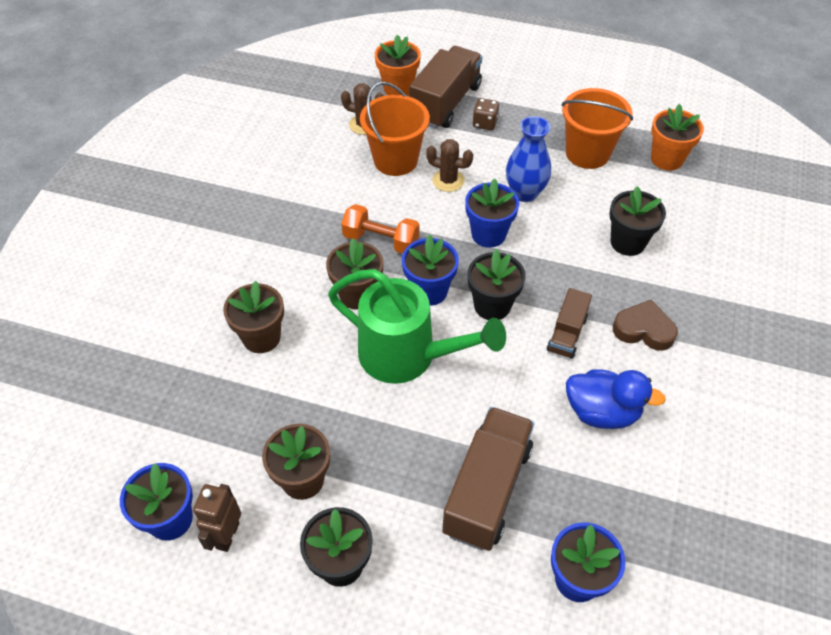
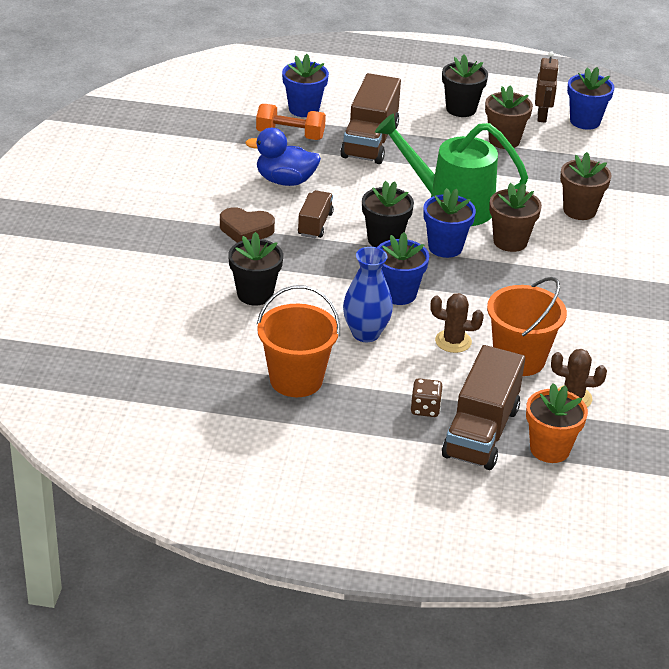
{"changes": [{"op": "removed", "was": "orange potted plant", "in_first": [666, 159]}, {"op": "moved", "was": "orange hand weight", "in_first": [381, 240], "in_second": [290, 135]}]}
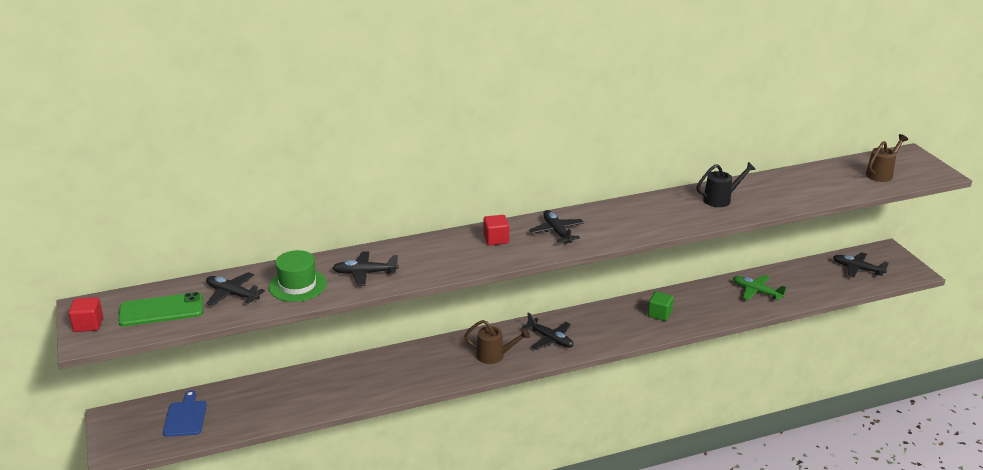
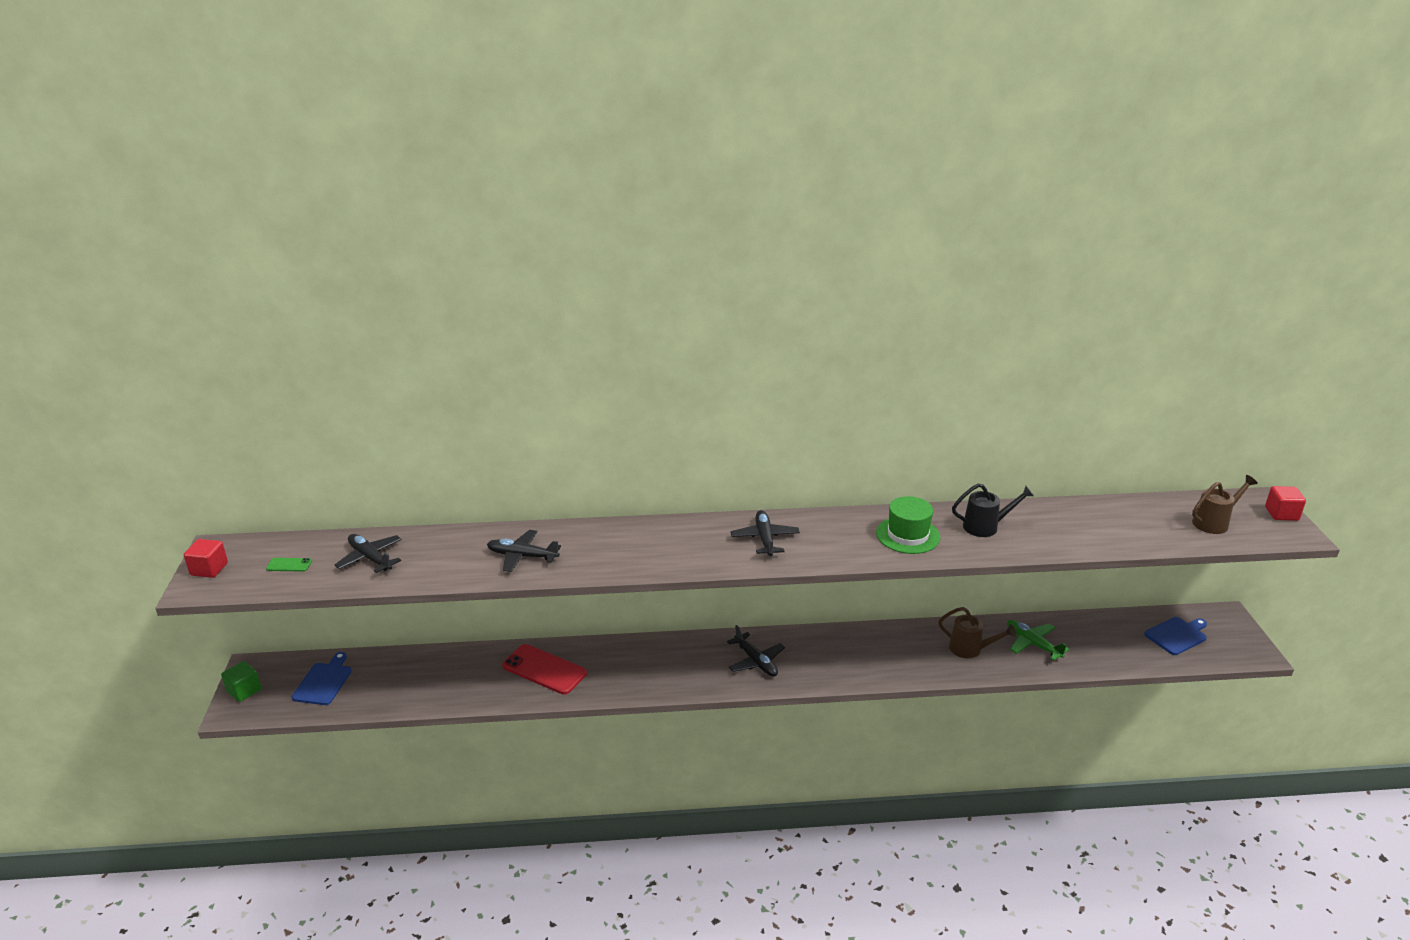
{"changes": [{"op": "moved", "was": "crimson cube", "in_first": [496, 239], "in_second": [1281, 514]}, {"op": "moved", "was": "green hat", "in_first": [297, 285], "in_second": [908, 535]}, {"op": "replaced", "was": "black plane", "now": "blue chopping board", "in_first": [857, 269], "in_second": [1177, 635]}, {"op": "moved", "was": "green cube", "in_first": [659, 314], "in_second": [244, 691]}, {"op": "resized", "was": "green mobile phone", "in_first": [161, 310], "in_second": [289, 565], "ratio": 0.46}, {"op": "moved", "was": "dark brown sprinkling can", "in_first": [495, 356], "in_second": [970, 649]}, {"op": "added", "now": "crimson mobile phone", "in_second": [544, 670]}]}
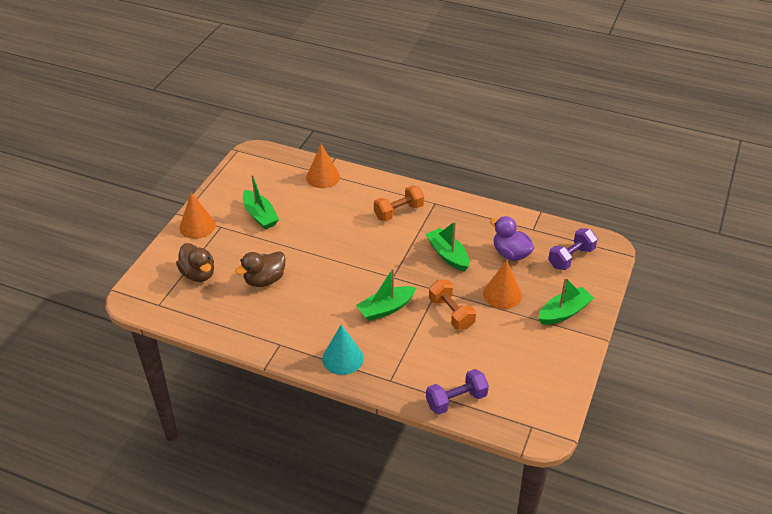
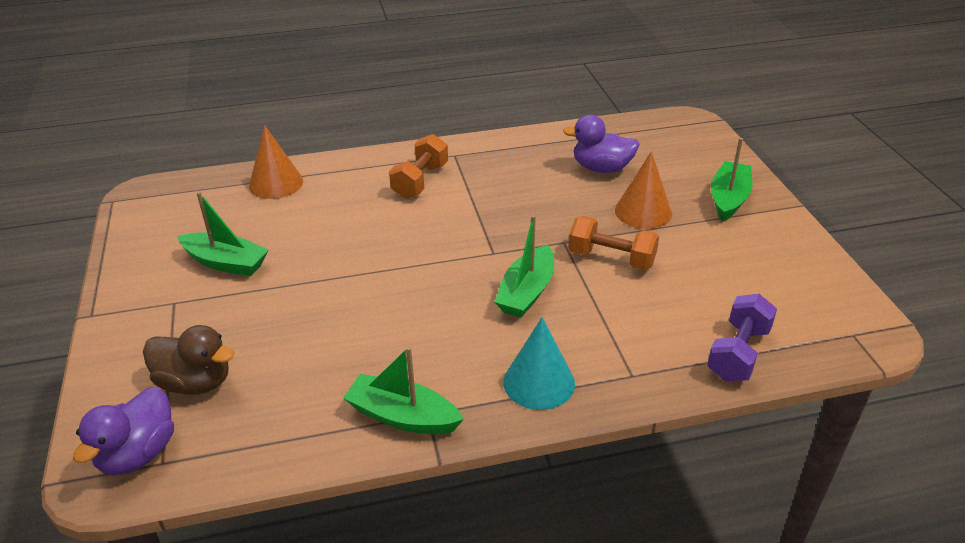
{"changes": [{"op": "removed", "was": "orange cone shape", "in_first": [197, 226]}, {"op": "moved", "was": "green sailboat", "in_first": [448, 255], "in_second": [402, 416]}, {"op": "removed", "was": "violet hand weight", "in_first": [571, 257]}, {"op": "removed", "was": "dark brown toy duck", "in_first": [264, 280]}, {"op": "added", "now": "violet toy duck", "in_second": [138, 454]}]}
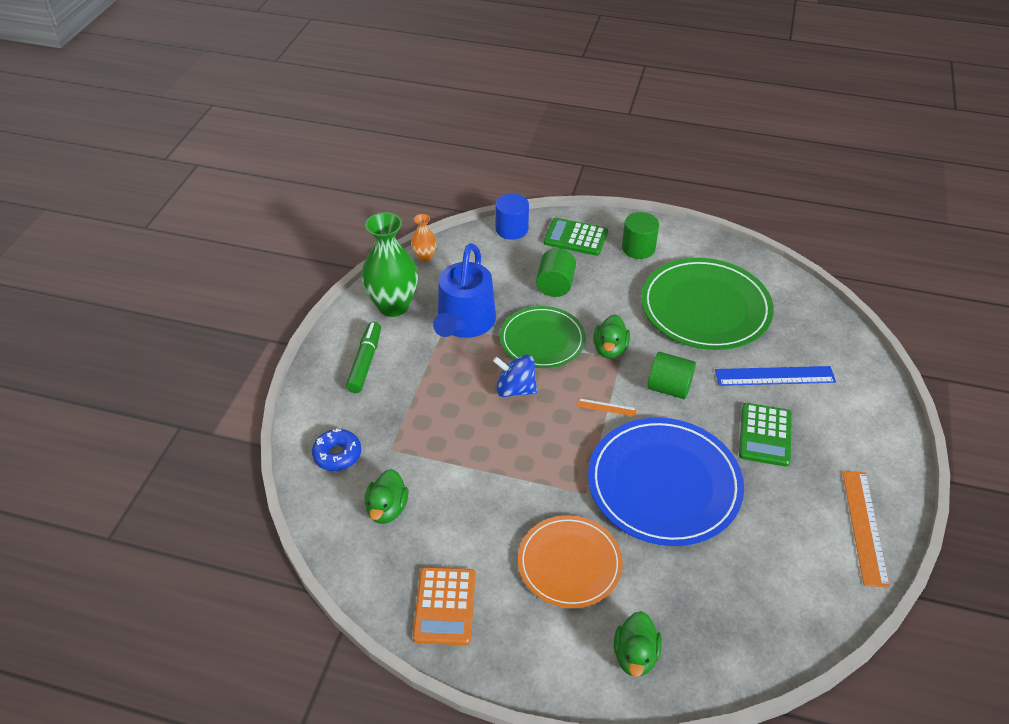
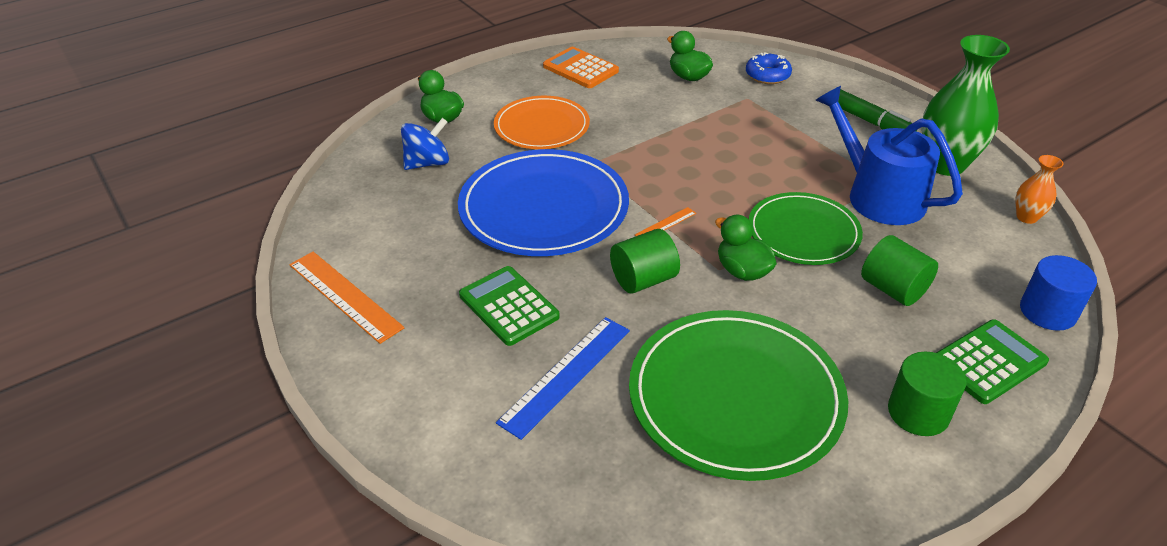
{"changes": [{"op": "moved", "was": "blue toy top", "in_first": [515, 389], "in_second": [428, 163]}]}
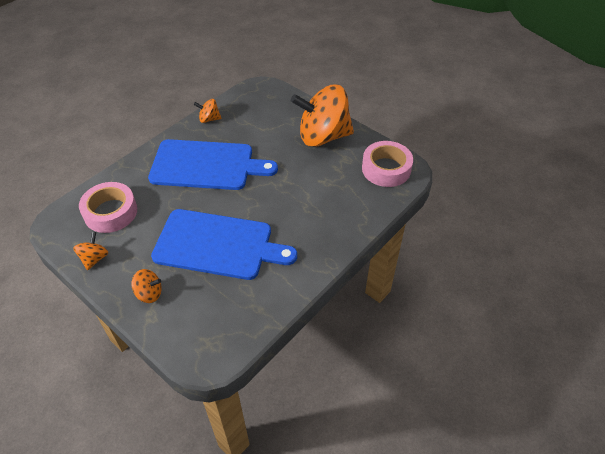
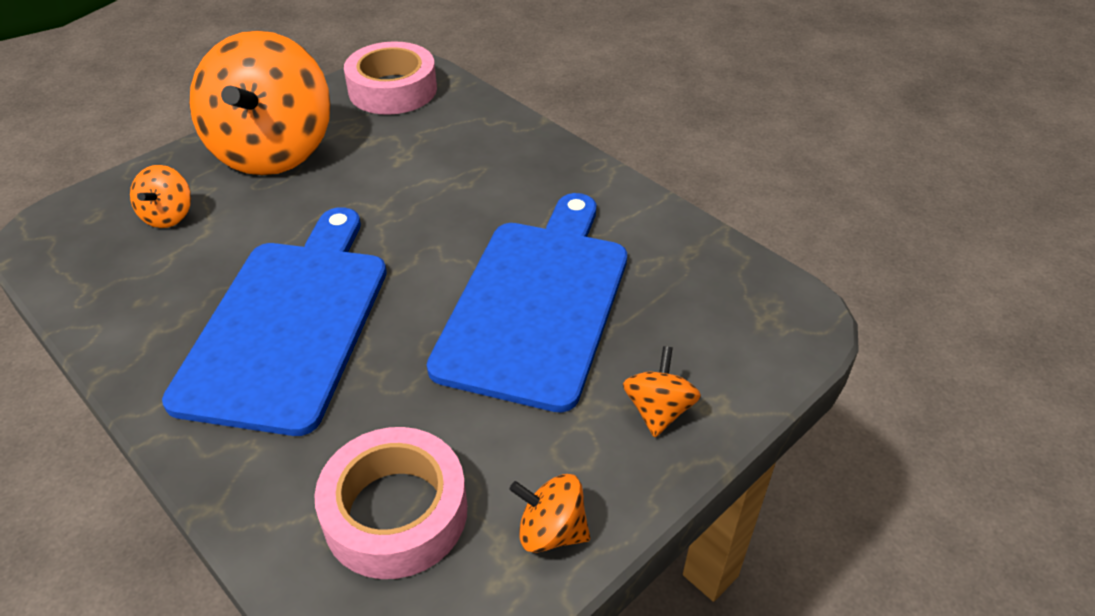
{"changes": [{"op": "moved", "was": "orange toy top", "in_first": [209, 119], "in_second": [168, 216]}]}
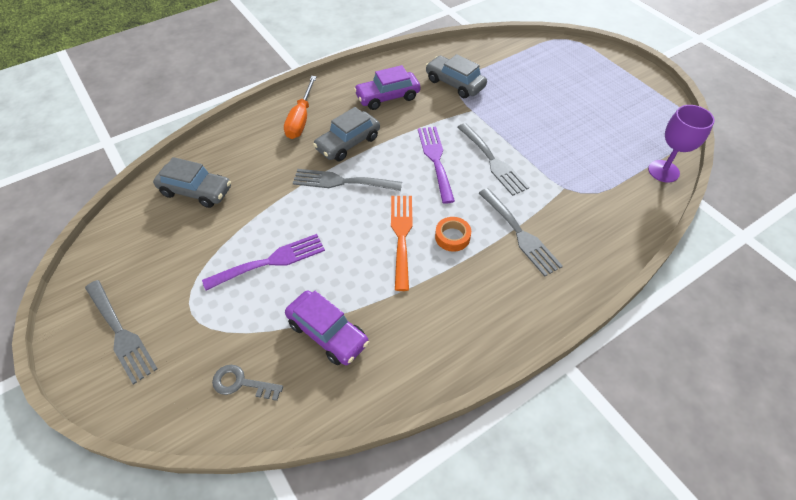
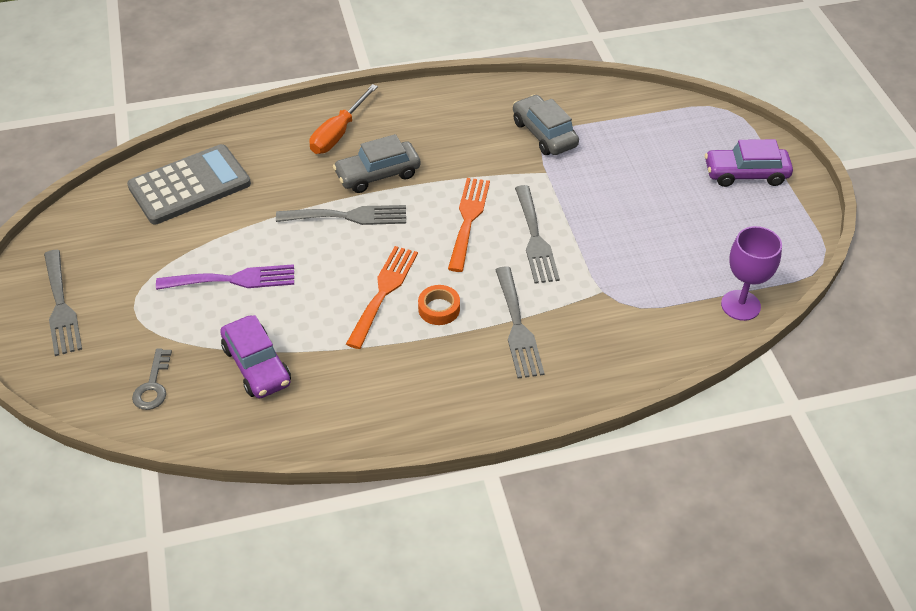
{"changes": [{"op": "moved", "was": "violet car", "in_first": [387, 97], "in_second": [746, 174]}, {"op": "recoloured", "was": "violet table fork", "now": "orange table fork", "in_first": [435, 159], "in_second": [468, 219]}, {"op": "replaced", "was": "ash-grey car", "now": "ash-grey calculator", "in_first": [196, 191], "in_second": [189, 185]}, {"op": "turned", "was": "ash-grey table fork", "in_first": [341, 181], "in_second": [348, 216], "clockwise": 150}, {"op": "turned", "was": "ash-grey key", "in_first": [241, 383], "in_second": [153, 385], "clockwise": -120}]}
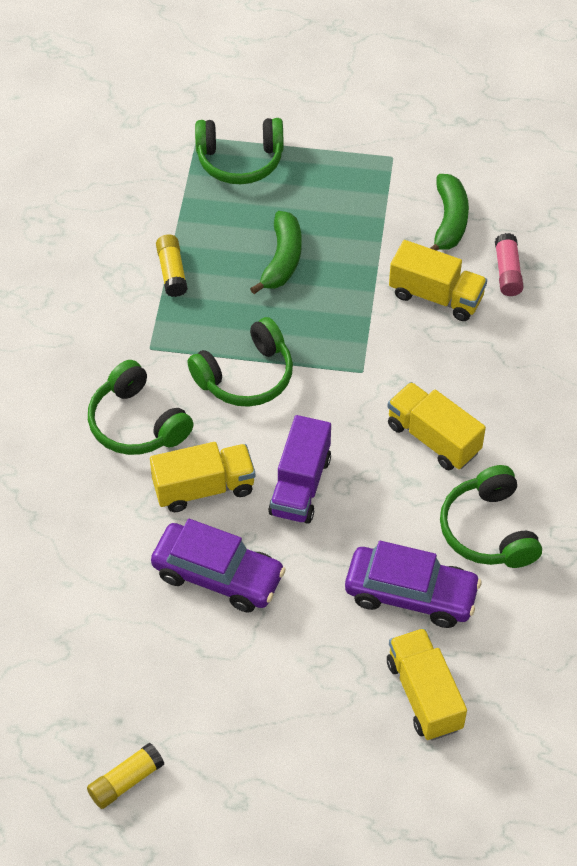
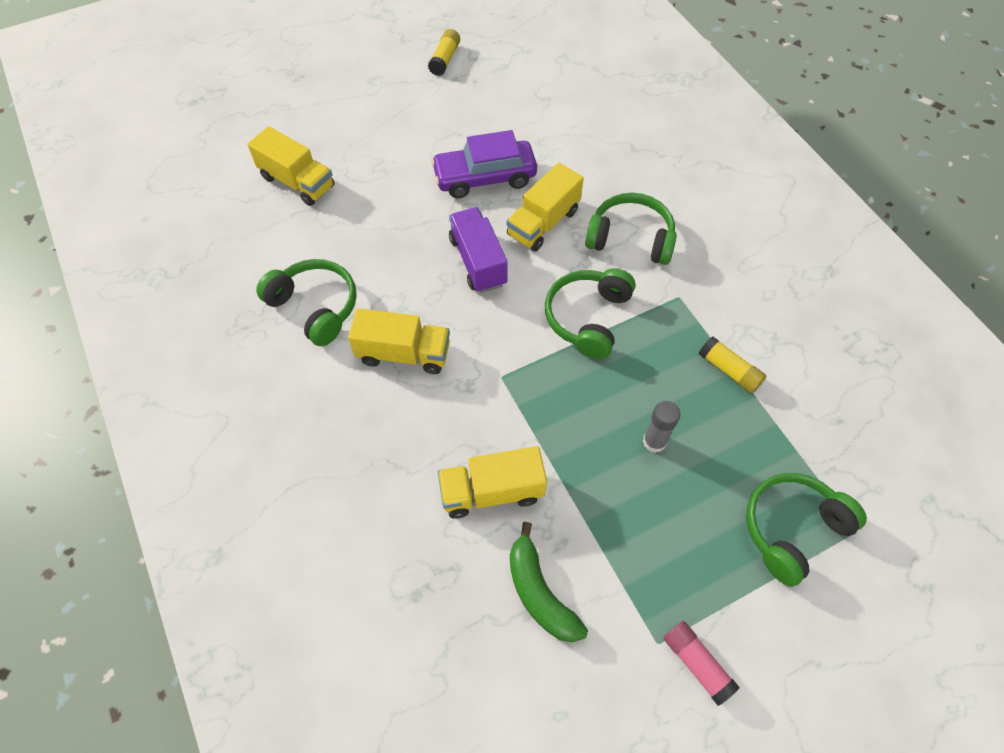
{"changes": [{"op": "replaced", "was": "green banana", "now": "ash-grey glue stick", "in_first": [282, 259], "in_second": [654, 441]}, {"op": "moved", "was": "pink glue stick", "in_first": [507, 272], "in_second": [697, 663]}, {"op": "removed", "was": "violet car", "in_first": [411, 594]}]}
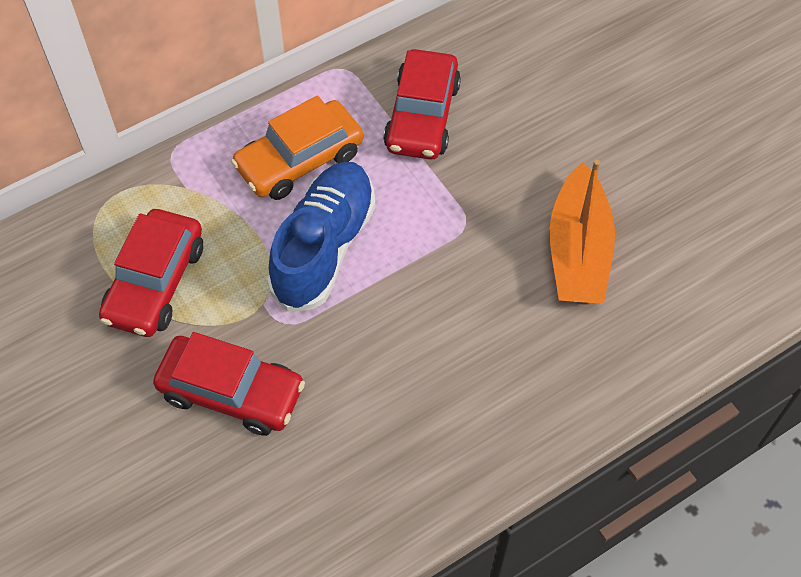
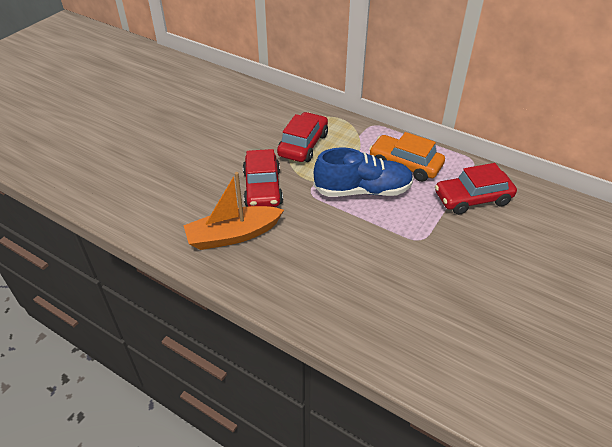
{"changes": [{"op": "moved", "was": "orange sailboat", "in_first": [578, 251], "in_second": [233, 235]}, {"op": "turned", "was": "crimson car", "in_first": [155, 283], "in_second": [303, 145], "clockwise": 120}]}
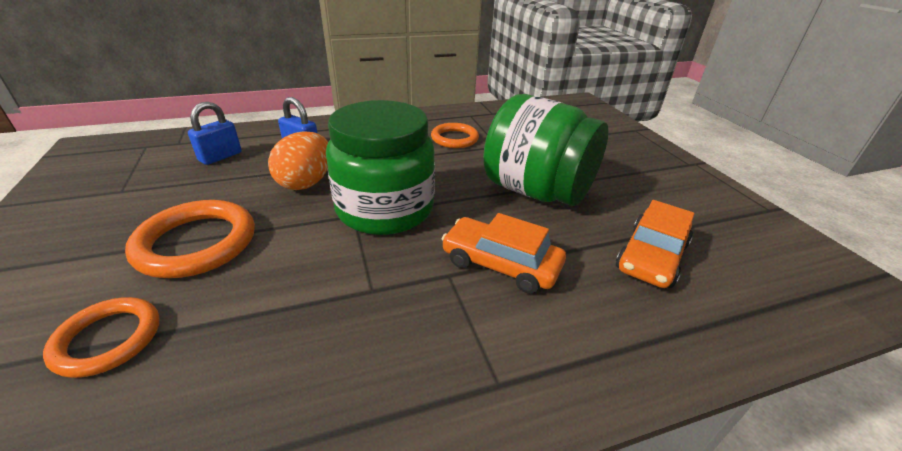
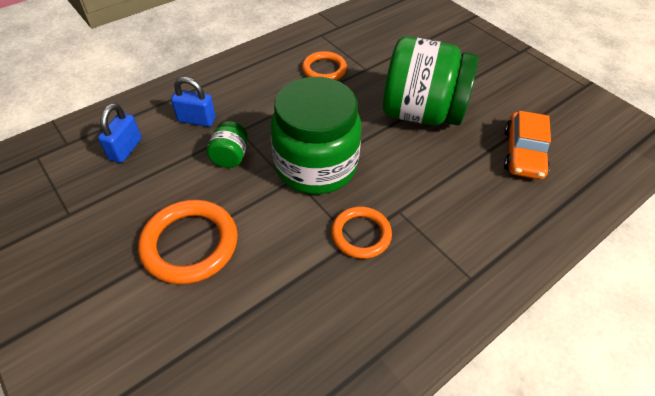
{"changes": [{"op": "replaced", "was": "orange egg", "now": "green jar", "in_first": [306, 182], "in_second": [230, 157]}, {"op": "removed", "was": "orange car", "in_first": [501, 264]}, {"op": "moved", "was": "orange hoop", "in_first": [108, 339], "in_second": [361, 234]}]}
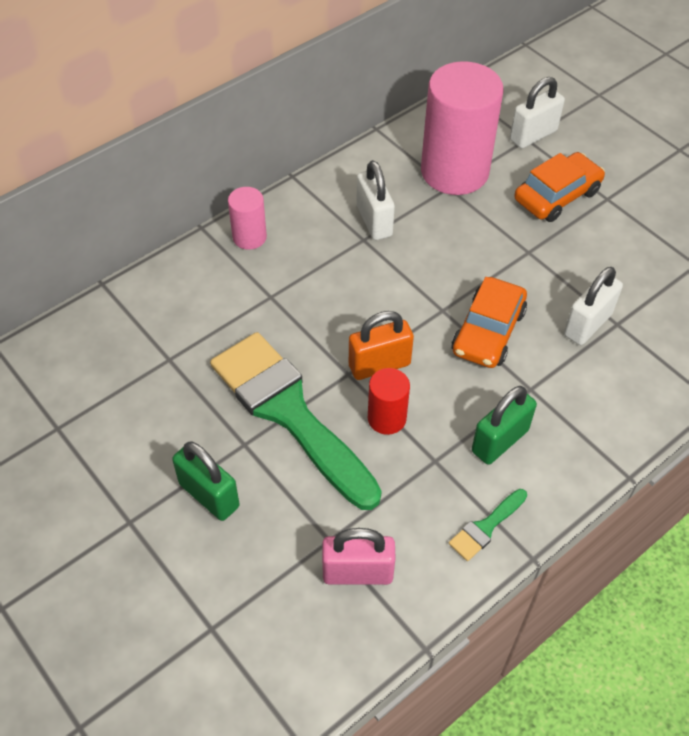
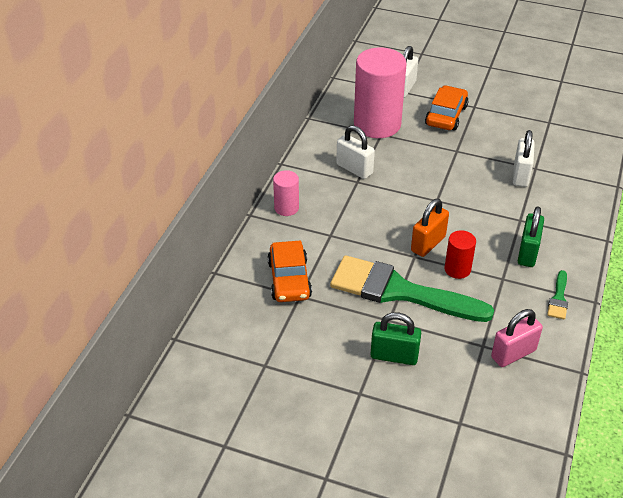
{"changes": [{"op": "moved", "was": "orange car", "in_first": [488, 332], "in_second": [289, 279]}]}
